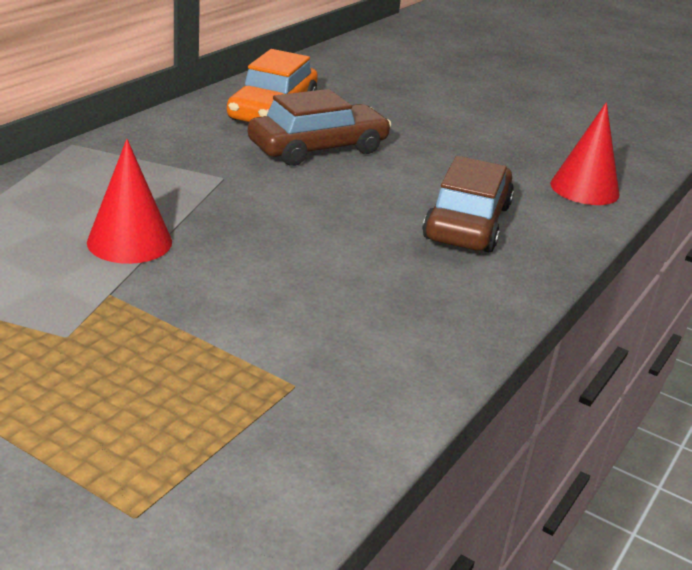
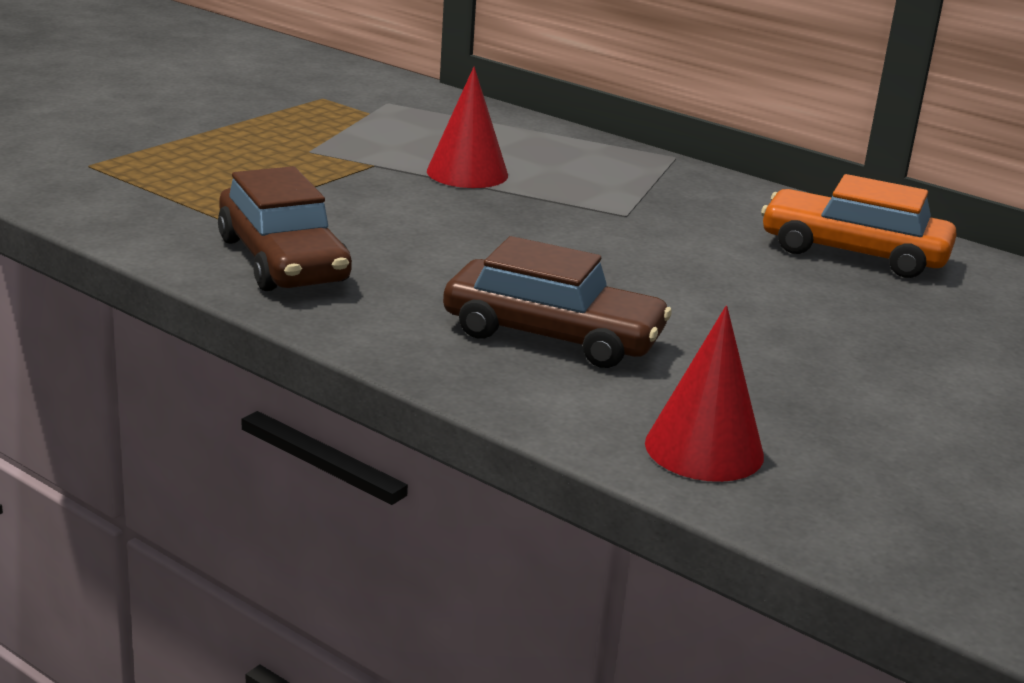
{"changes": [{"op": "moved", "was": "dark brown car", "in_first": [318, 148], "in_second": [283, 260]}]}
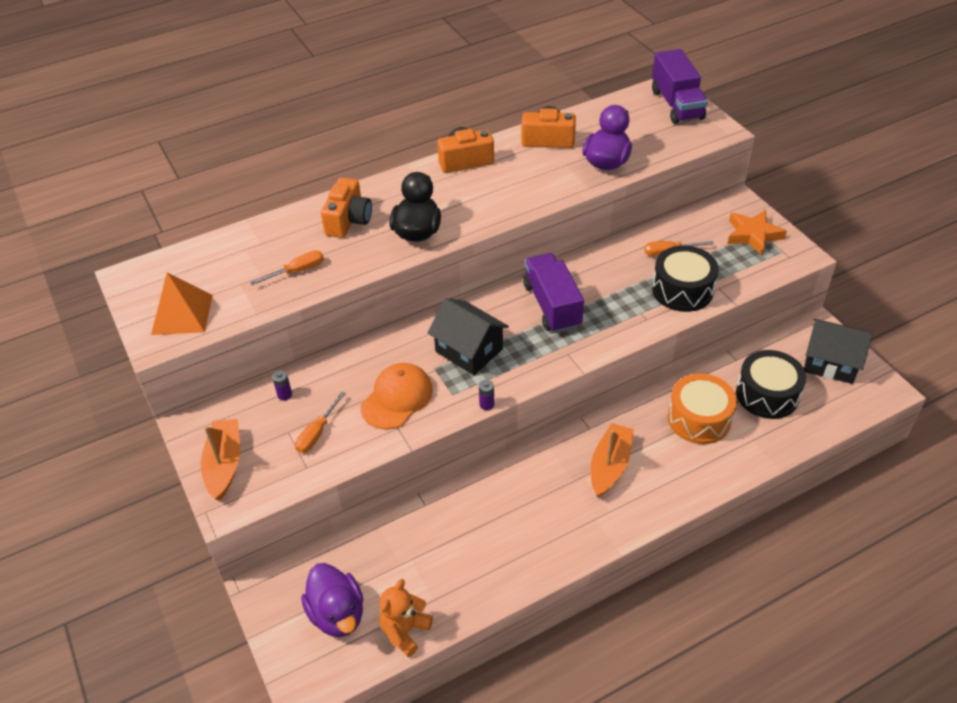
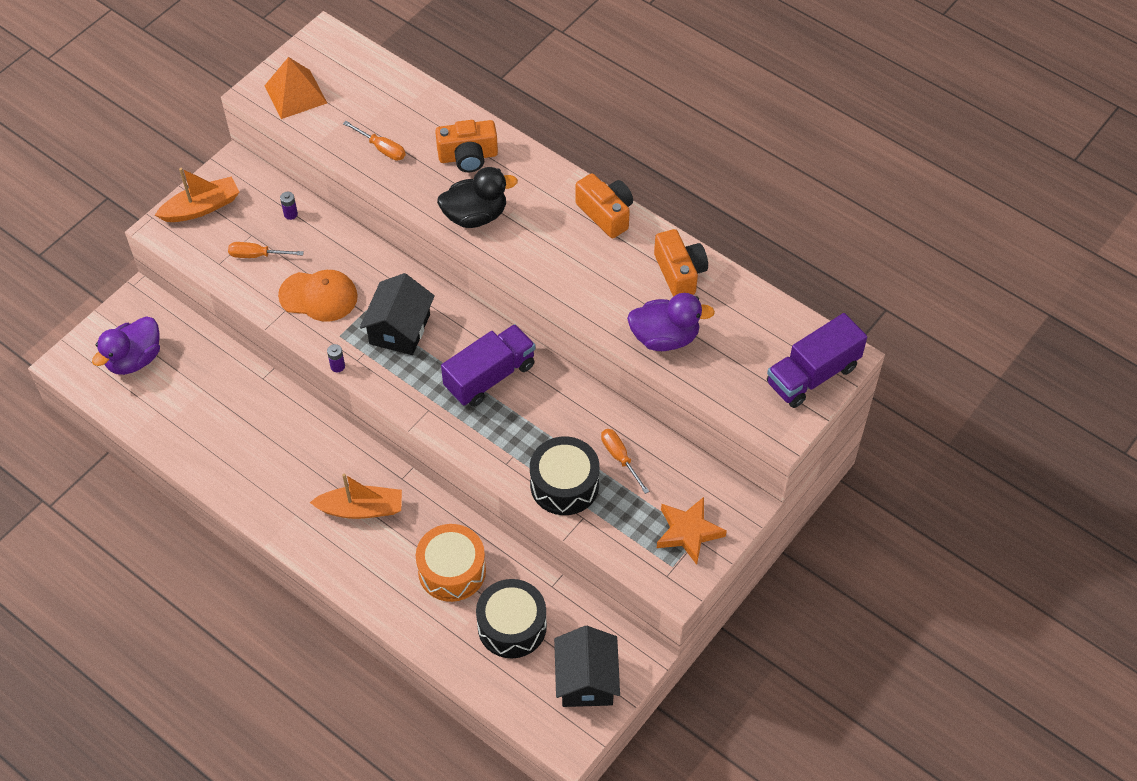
{"changes": [{"op": "removed", "was": "orange stuffed bear", "in_first": [405, 631]}]}
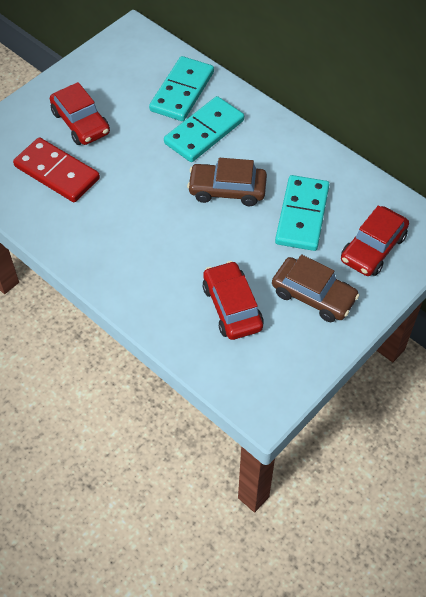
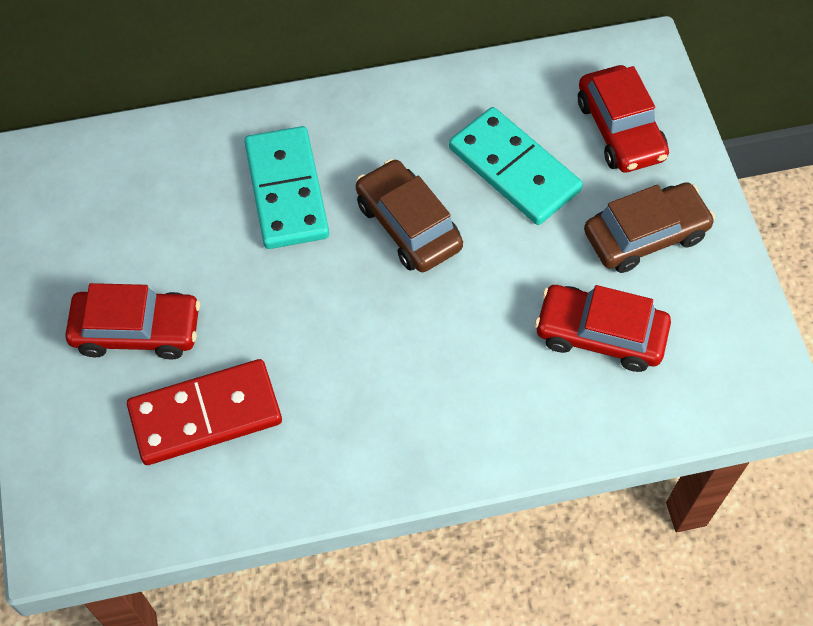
{"changes": [{"op": "removed", "was": "turquoise domino piece", "in_first": [182, 91]}, {"op": "turned", "was": "dark brown car", "in_first": [227, 190], "in_second": [408, 225], "clockwise": 105}]}
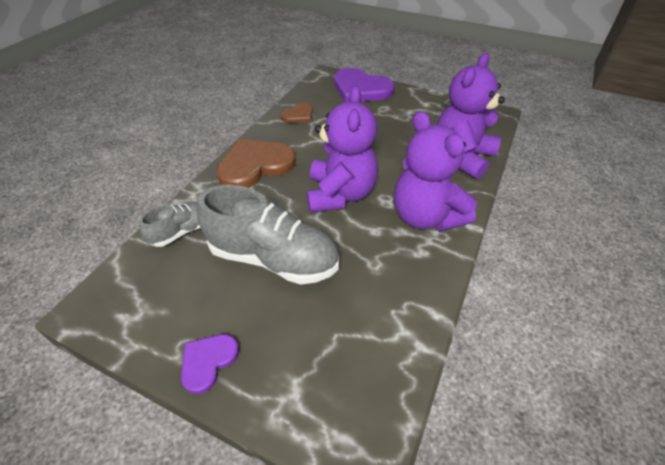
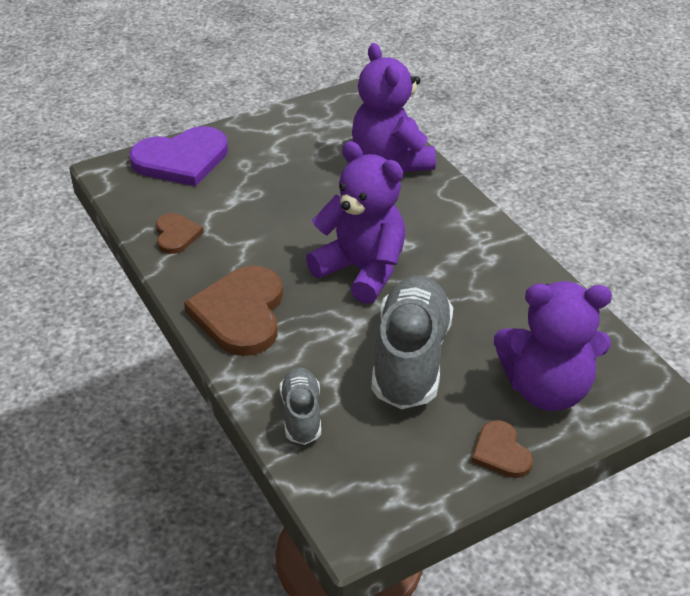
{"changes": [{"op": "moved", "was": "violet stuffed bear", "in_first": [425, 217], "in_second": [547, 389]}, {"op": "turned", "was": "ash-grey sneaker", "in_first": [273, 258], "in_second": [410, 359], "clockwise": -45}, {"op": "recoloured", "was": "violet heart", "now": "dark brown heart", "in_first": [208, 361], "in_second": [501, 452]}]}
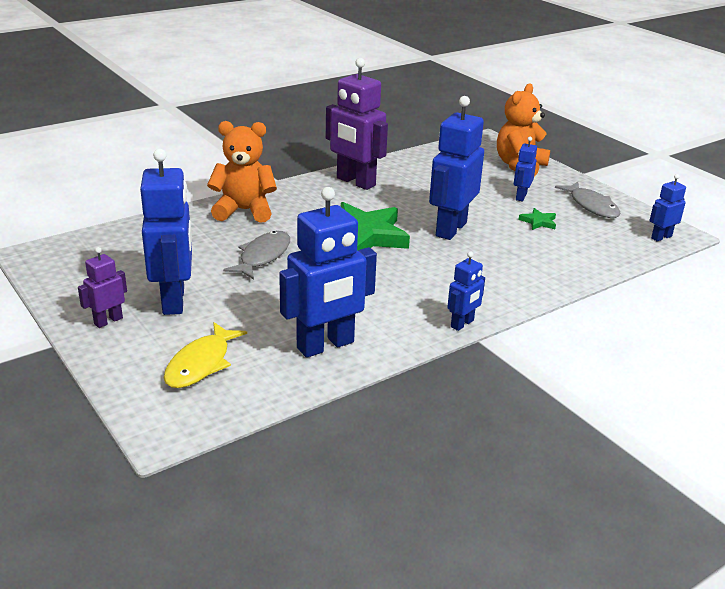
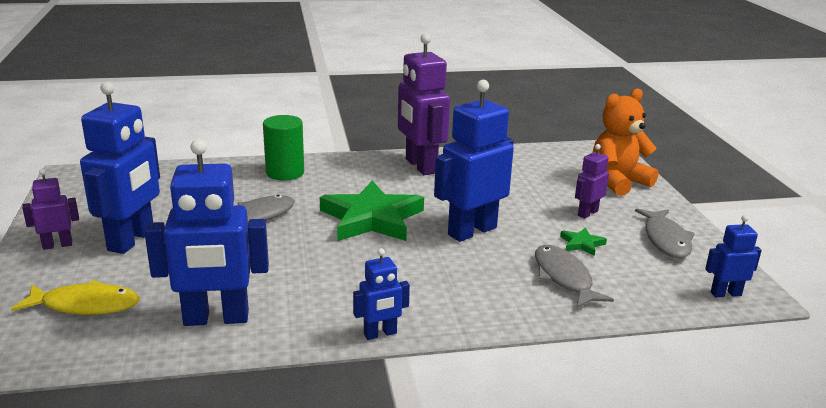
{"changes": [{"op": "replaced", "was": "orange stuffed bear", "now": "green solid cylinder", "in_first": [244, 211], "in_second": [285, 173]}, {"op": "recoloured", "was": "blue robot figure", "now": "violet robot figure", "in_first": [521, 196], "in_second": [587, 213]}, {"op": "turned", "was": "golden toy fish", "in_first": [201, 364], "in_second": [85, 305], "clockwise": -135}, {"op": "added", "now": "ash-grey toy fish", "in_second": [564, 278]}]}
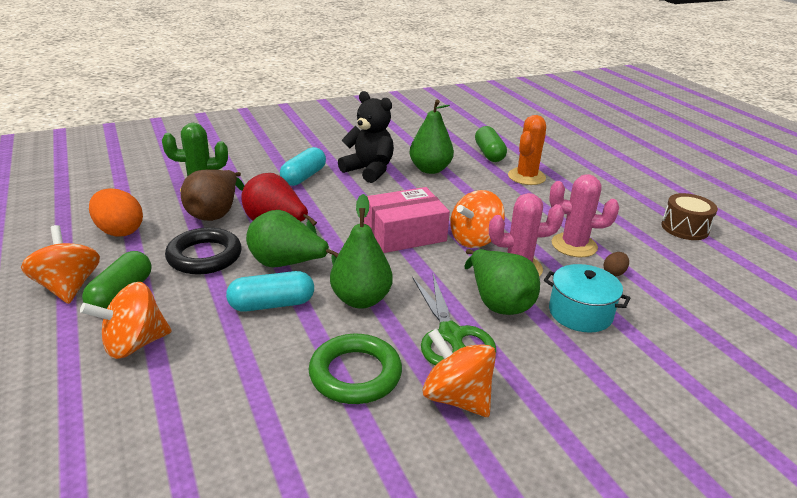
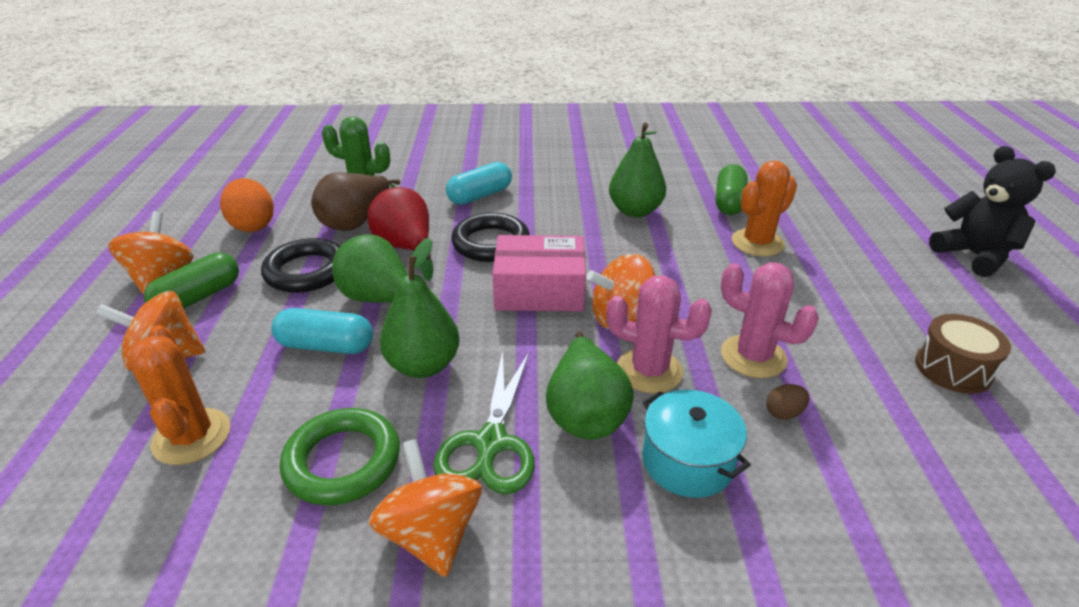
{"changes": [{"op": "moved", "was": "black stuffed bear", "in_first": [369, 171], "in_second": [974, 256]}, {"op": "added", "now": "black hoop", "in_second": [491, 243]}, {"op": "added", "now": "orange cactus", "in_second": [192, 437]}]}
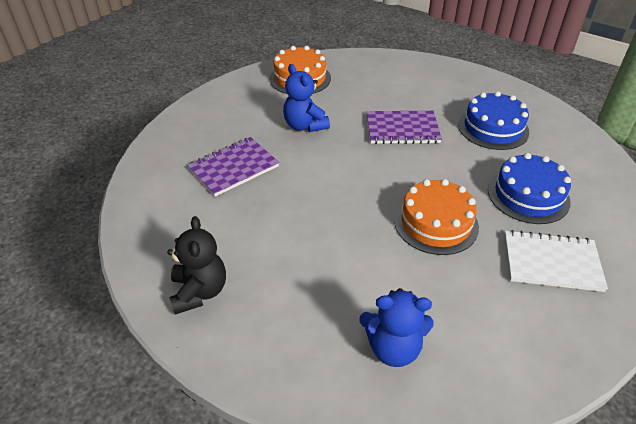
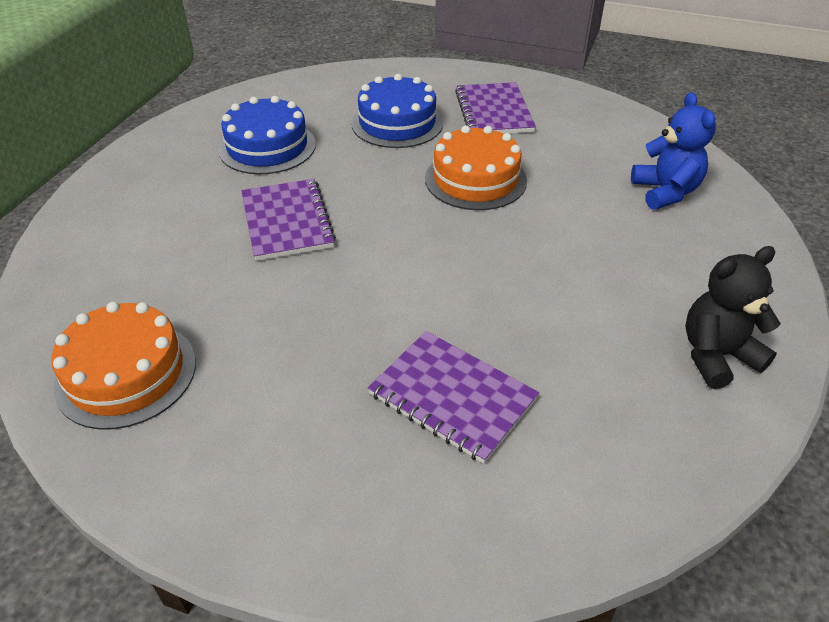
{"changes": [{"op": "removed", "was": "blue stuffed bear", "in_first": [305, 126]}, {"op": "recoloured", "was": "pure white notebook", "now": "violet notebook", "in_first": [551, 263], "in_second": [494, 111]}]}
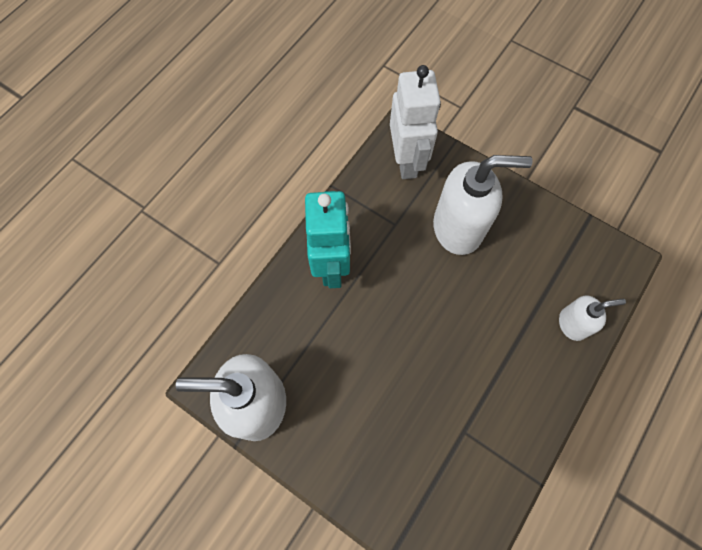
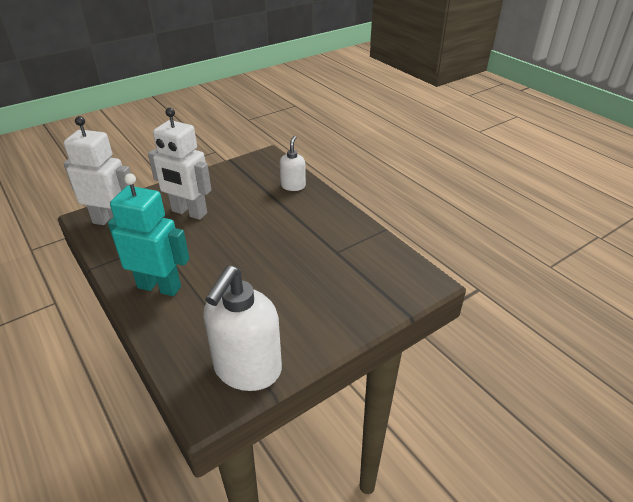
{"changes": [{"op": "replaced", "was": "pure white soap dispenser", "now": "pure white robot figure", "in_first": [458, 228], "in_second": [189, 212]}]}
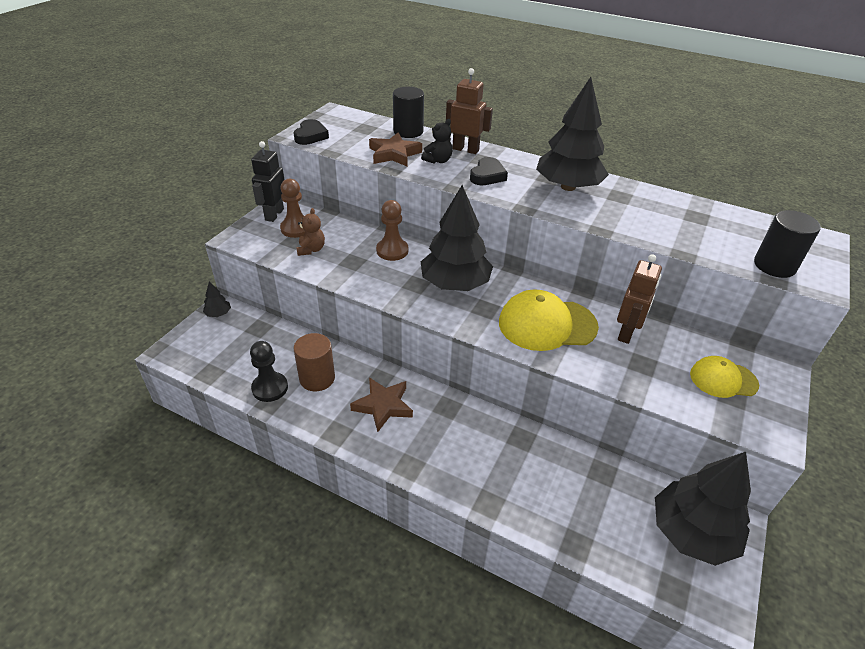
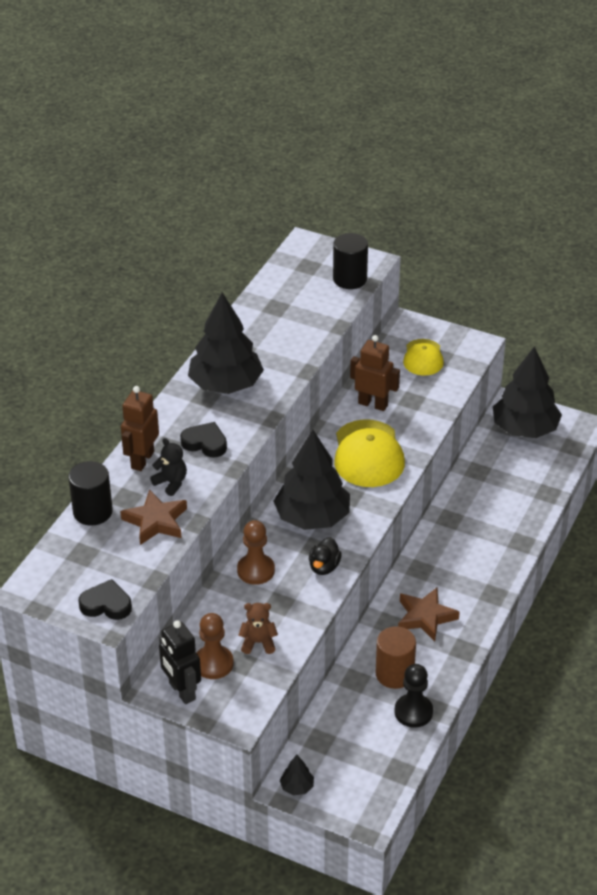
{"changes": [{"op": "turned", "was": "black robot figure", "in_first": [274, 214], "in_second": [181, 691], "clockwise": 45}, {"op": "added", "now": "black toy duck", "in_second": [324, 567]}]}
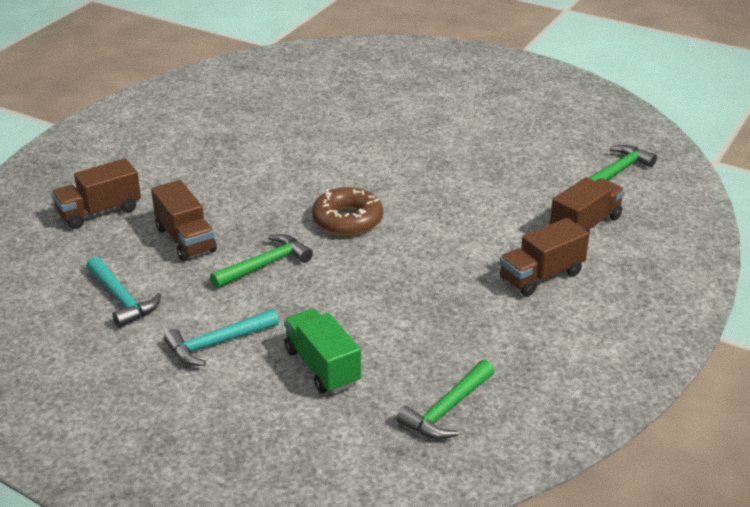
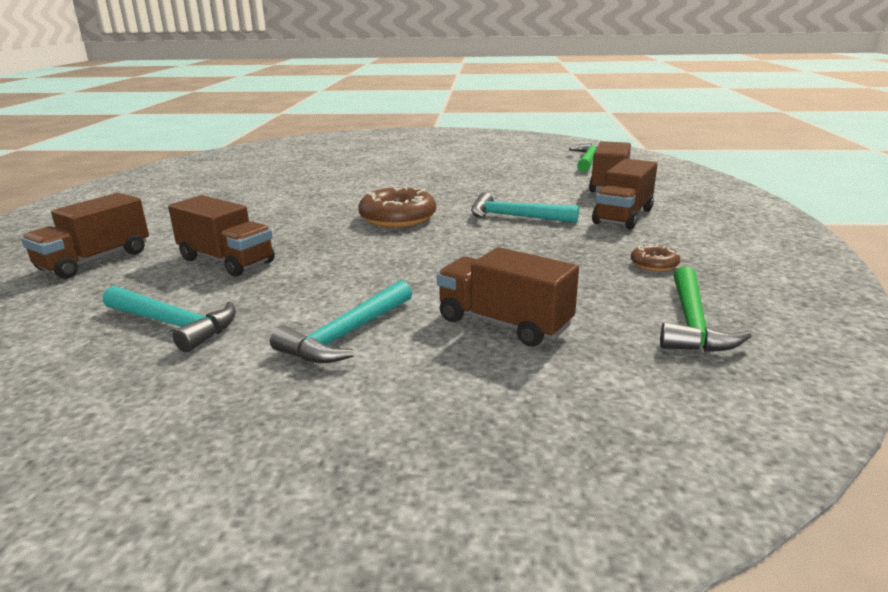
{"changes": [{"op": "removed", "was": "green hammer", "in_first": [265, 265]}, {"op": "recoloured", "was": "green lorry", "now": "dark brown lorry", "in_first": [322, 367], "in_second": [504, 323]}, {"op": "added", "now": "turquoise hammer", "in_second": [515, 217]}, {"op": "added", "now": "dark brown donut", "in_second": [654, 264]}]}
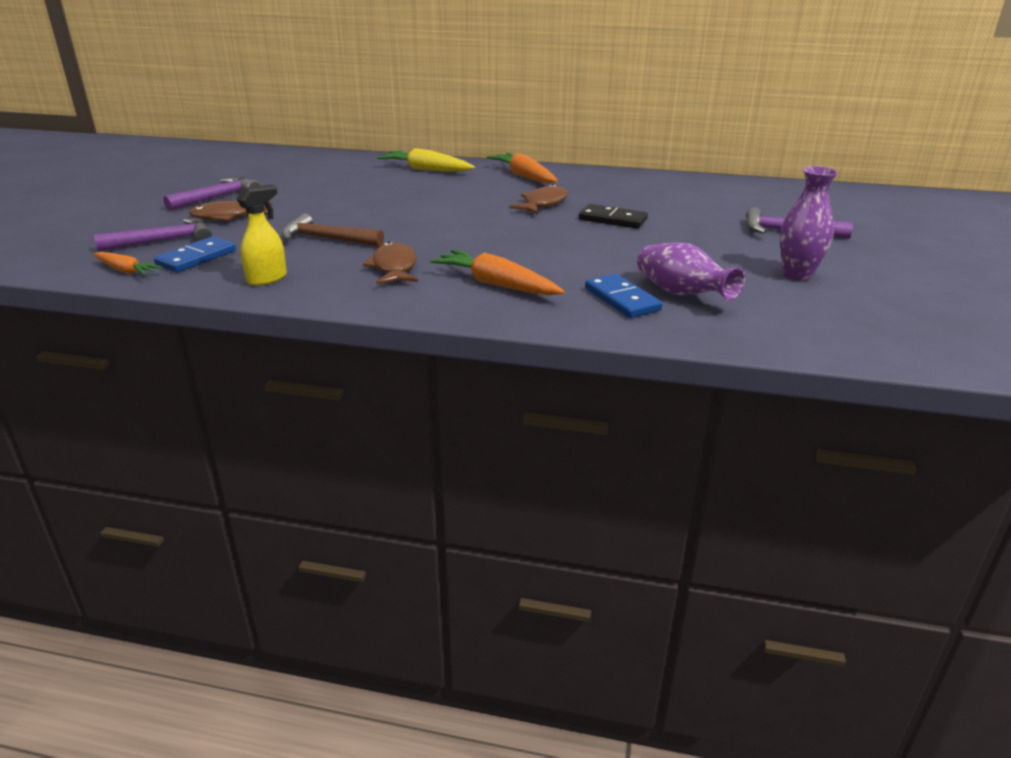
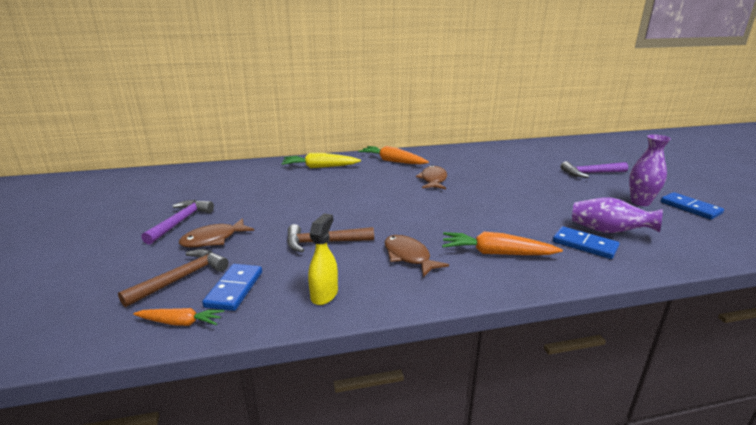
{"changes": [{"op": "removed", "was": "black domino piece", "in_first": [612, 219]}, {"op": "recoloured", "was": "violet hammer", "now": "dark brown hammer", "in_first": [164, 241], "in_second": [181, 278]}, {"op": "added", "now": "blue domino piece", "in_second": [690, 208]}]}
